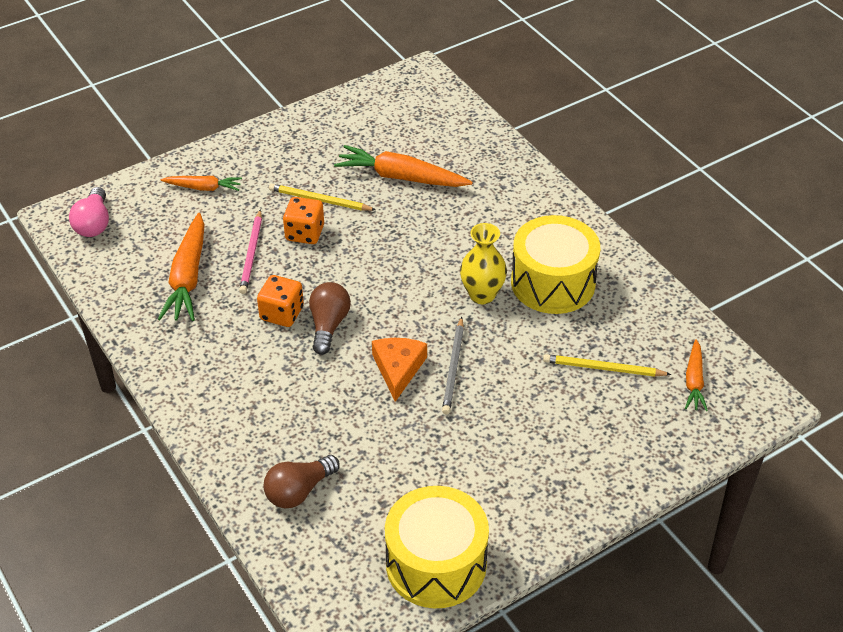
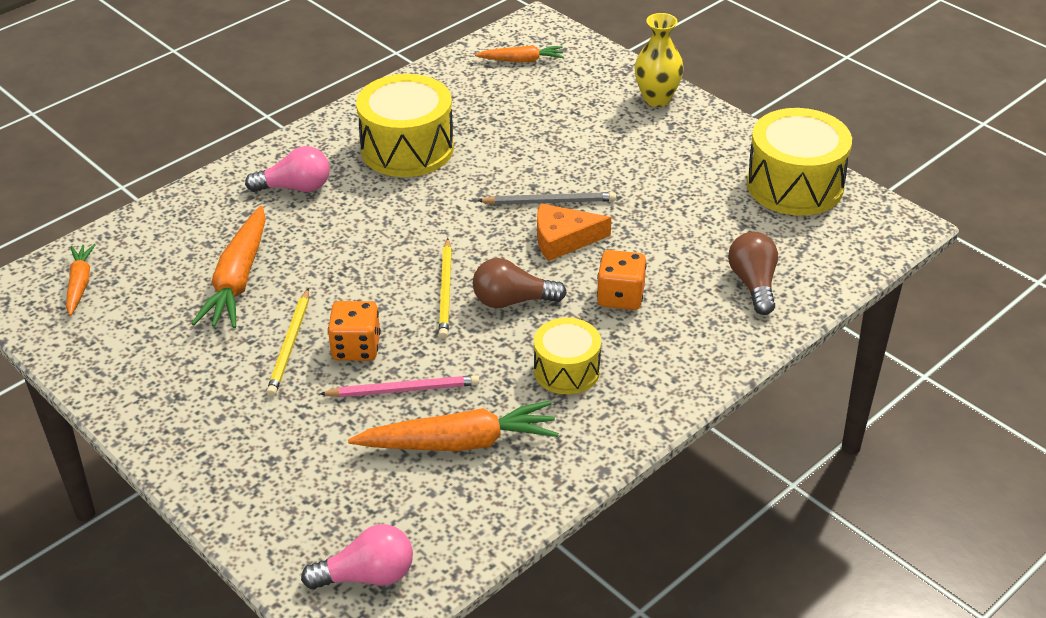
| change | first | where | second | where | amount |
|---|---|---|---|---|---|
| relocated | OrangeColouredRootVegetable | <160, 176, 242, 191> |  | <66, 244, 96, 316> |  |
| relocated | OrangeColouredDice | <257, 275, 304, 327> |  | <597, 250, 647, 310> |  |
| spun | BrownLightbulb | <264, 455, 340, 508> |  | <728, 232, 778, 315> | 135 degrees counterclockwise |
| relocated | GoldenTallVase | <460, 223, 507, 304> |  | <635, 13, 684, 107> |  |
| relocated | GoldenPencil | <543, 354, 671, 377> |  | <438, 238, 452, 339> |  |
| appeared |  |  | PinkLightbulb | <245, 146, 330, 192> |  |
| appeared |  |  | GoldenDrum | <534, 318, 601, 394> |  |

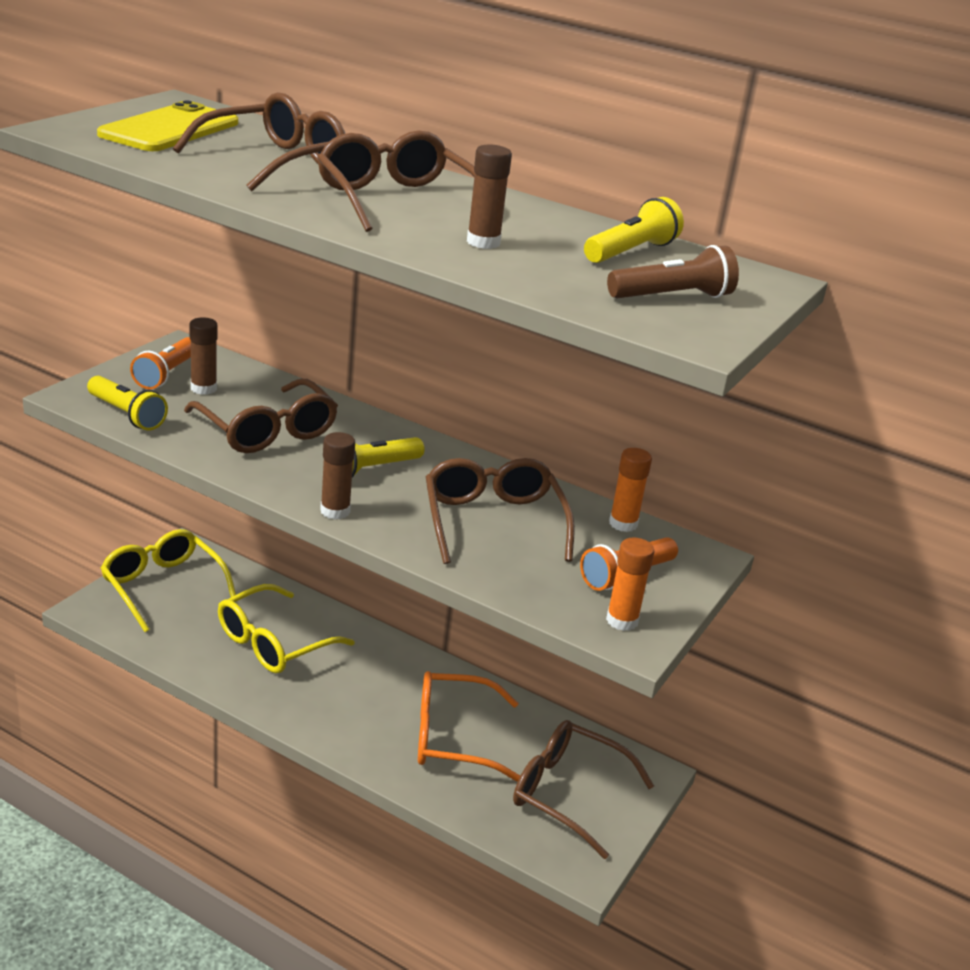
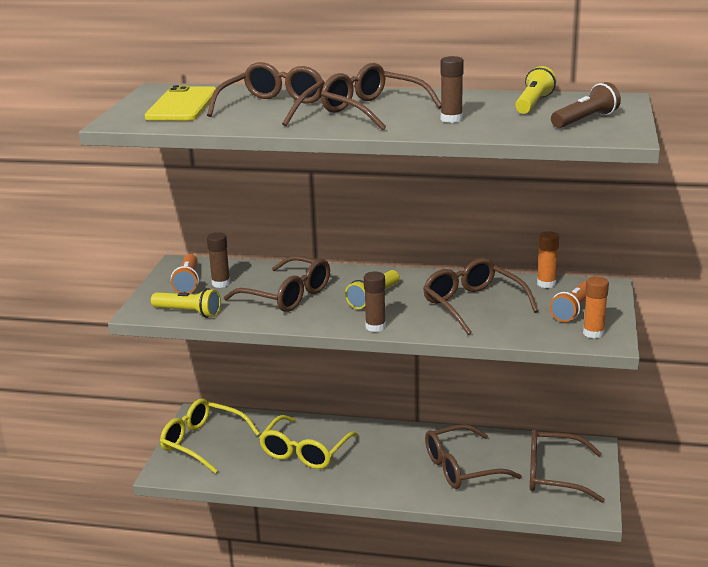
| change | first | where | second | where | amount |
|---|---|---|---|---|---|
| colour | OrangeColouredSpectacles | <418, 671, 520, 782> | BrownSpectacles | <425, 424, 522, 489> |  |

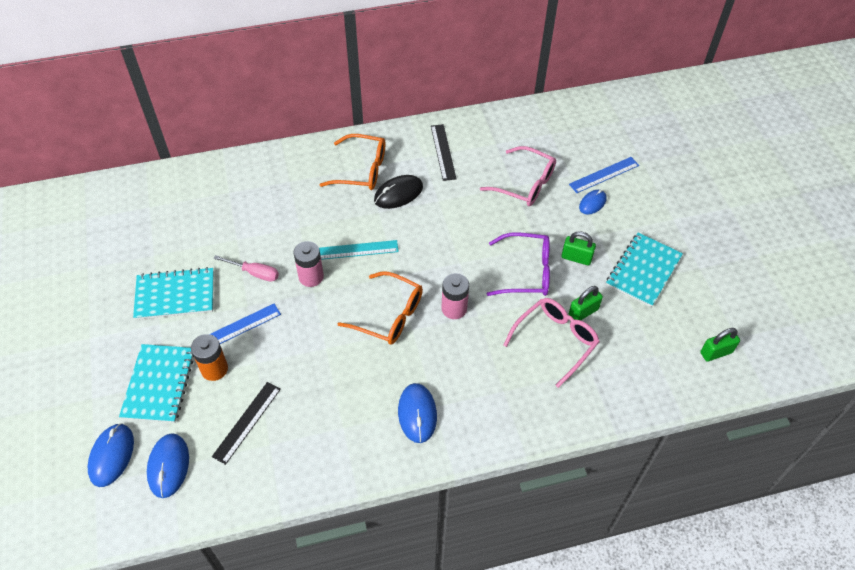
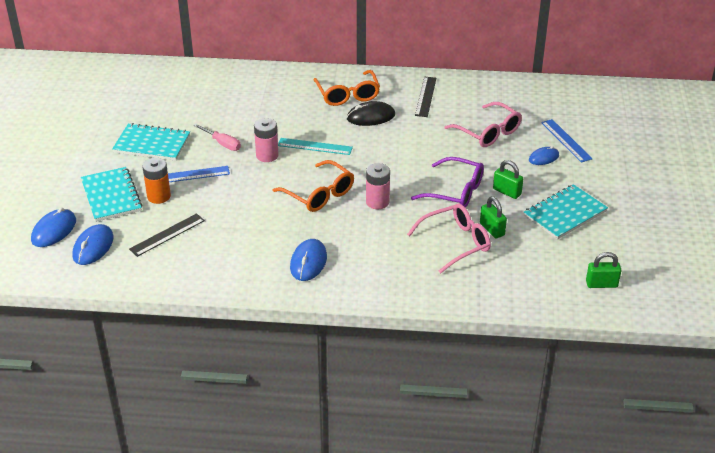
| change | first | where | second | where | amount |
|---|---|---|---|---|---|
| spun | TurquoiseExerciseBook | <119, 344, 194, 423> |  | <81, 167, 142, 222> | 45 degrees counterclockwise |
| spun | OrangeColouredSpectacles | <320, 134, 385, 190> |  | <314, 70, 380, 106> | 45 degrees clockwise |
| spun | CobaltStraightedge | <569, 157, 639, 193> |  | <541, 119, 593, 163> | 75 degrees clockwise |
| spun | GreenPadlock | <569, 286, 603, 320> |  | <480, 196, 507, 238> | 75 degrees clockwise |

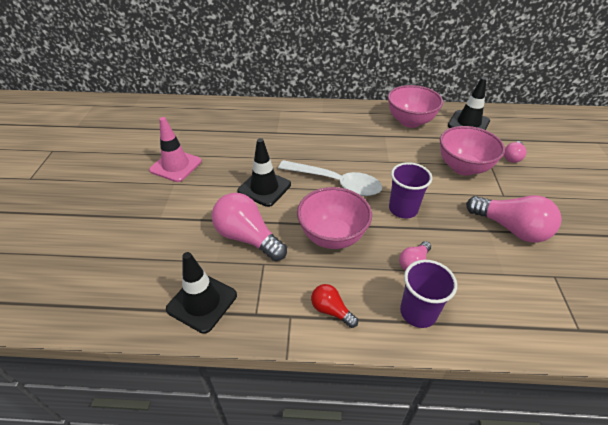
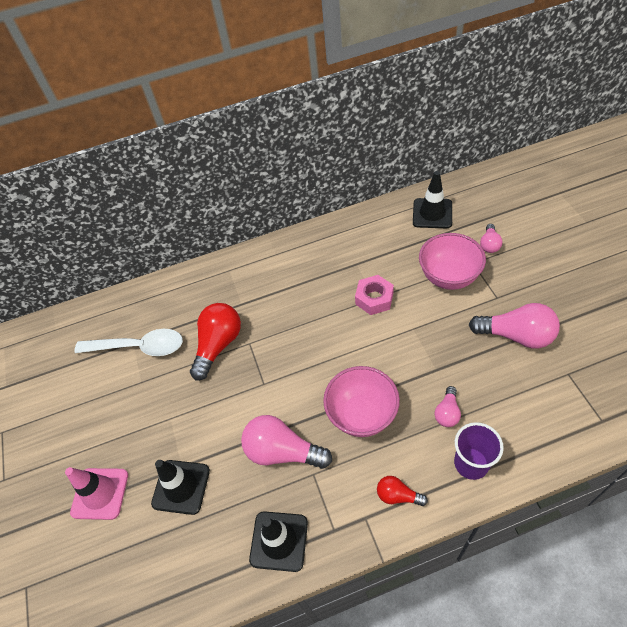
| change | first | where | second | where | amount |
|---|---|---|---|---|---|
| relocated | PinkTrafficCone | <149, 117, 202, 182> |  | <65, 467, 128, 520> |  |
| relocated | JetBlackTrafficCone | <237, 138, 291, 207> |  | <151, 460, 210, 515> |  |
| relocated | WhiteSpoon | <278, 160, 382, 196> |  | <74, 329, 183, 356> |  |
| missing | PinkDeepDish | <388, 85, 443, 128> |  |  |  |
| missing | VioletCup | <389, 162, 432, 219> |  |  |  |
| appeared |  |  | RedLightbulb | <190, 303, 241, 381> |  |
| appeared |  |  | PinkNut | <355, 275, 394, 315> |  |

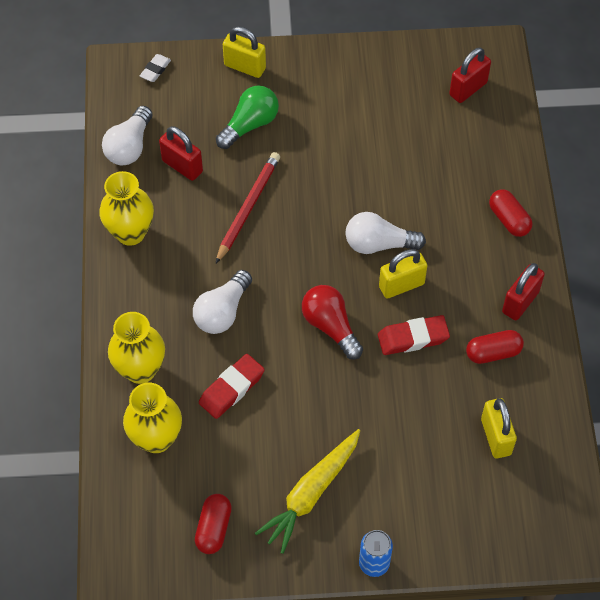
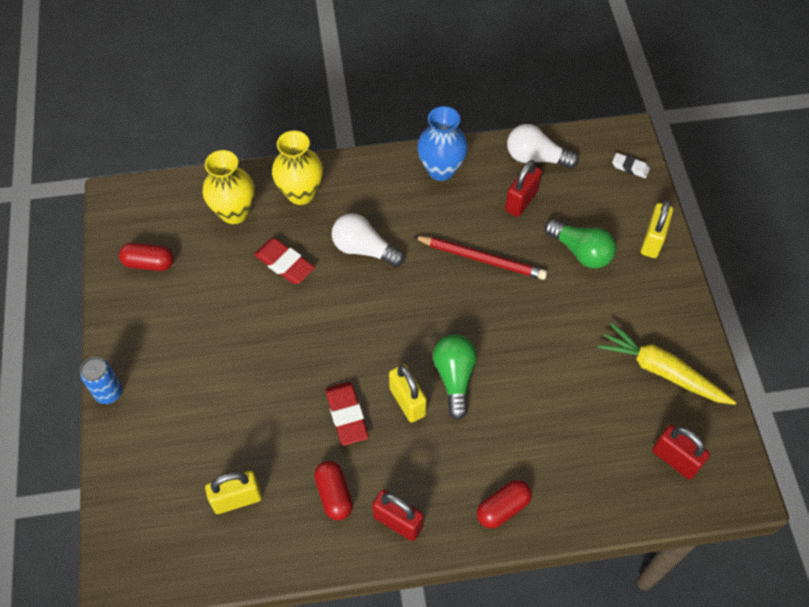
| change | first | where | second | where | amount |
|---|---|---|---|---|---|
| colour | GoldenTallVase | <99, 171, 154, 246> | CobaltTallVase | <417, 106, 468, 181> |  |
| relocated | GoldenRootVegetable | <255, 429, 360, 554> |  | <597, 323, 736, 405> |  |
| missing | RedLightbulb | <302, 285, 363, 359> |  |  |  |
| colour | WhiteLightbulb | <346, 212, 426, 254> | GreenLightbulb | <433, 334, 477, 420> |  |

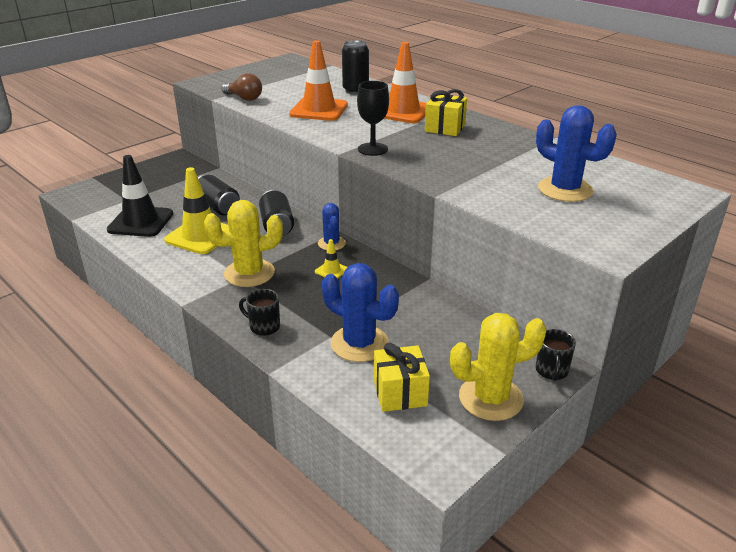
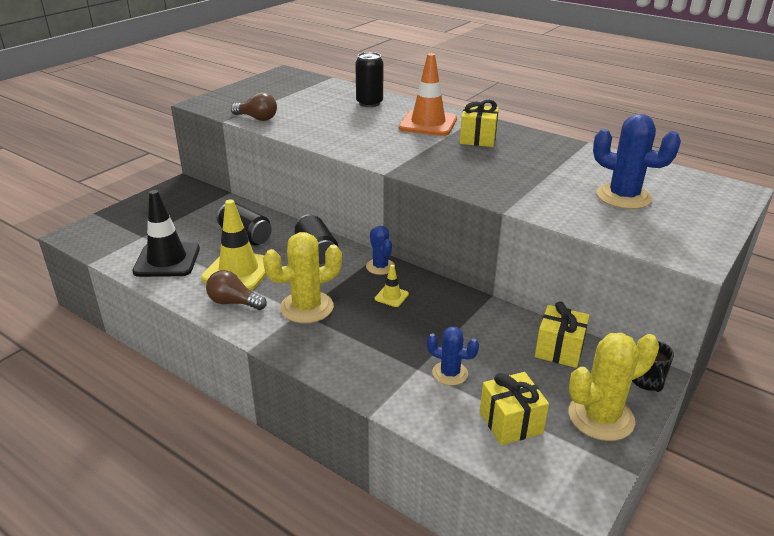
| change | first | where | second | where | amount |
|---|---|---|---|---|---|
| missing | JetBlackMug | <239, 289, 280, 336> |  |  |  |
| missing | OrangeColouredTrafficCone | <289, 40, 348, 121> |  |  |  |
| size | CobaltPricklyPlant | <322, 263, 399, 362> |  | <427, 327, 479, 386> | x0.59 |
| missing | JetBlackGoblet | <357, 81, 389, 156> |  |  |  |
| appeared |  |  | BrownLightbulb | <206, 270, 267, 310> |  |
| appeared |  |  | GoldenGift | <535, 301, 590, 368> |  |

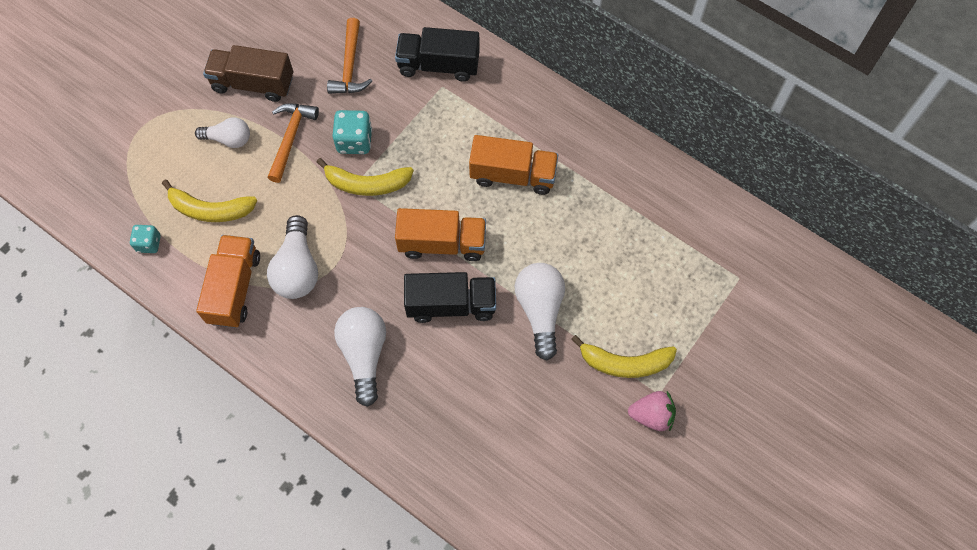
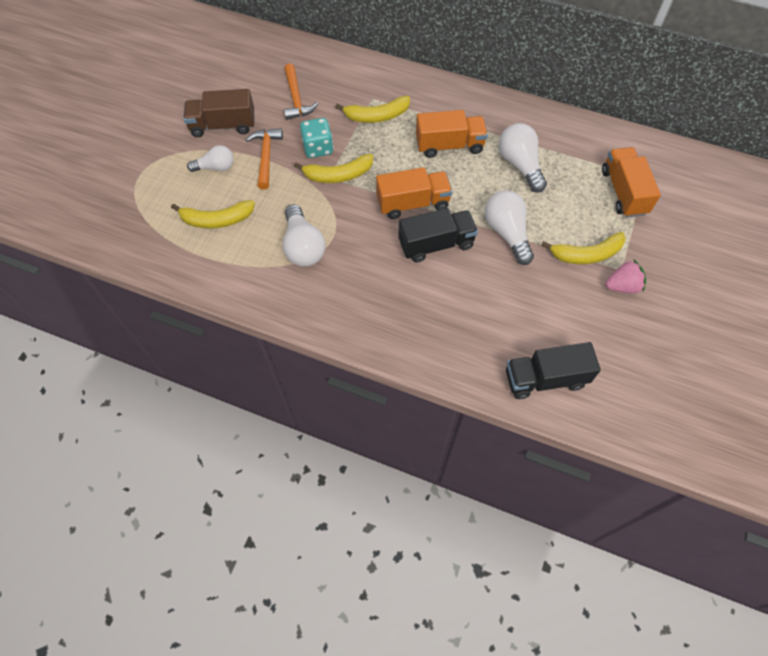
| change | first | where | second | where | amount |
|---|---|---|---|---|---|
| missing | TurquoiseDice | <130, 225, 161, 253> |  |  |  |
| relocated | OrangeColouredTruck | <196, 235, 260, 328> |  | <602, 147, 661, 218> |  |
| relocated | WhiteLightbulb | <334, 307, 386, 407> |  | <499, 123, 547, 193> |  |
| relocated | JetBlackTruck | <395, 27, 480, 82> |  | <506, 342, 601, 399> |  |
| appeared |  |  | GoldenToyBanana | <335, 96, 410, 123> |  |

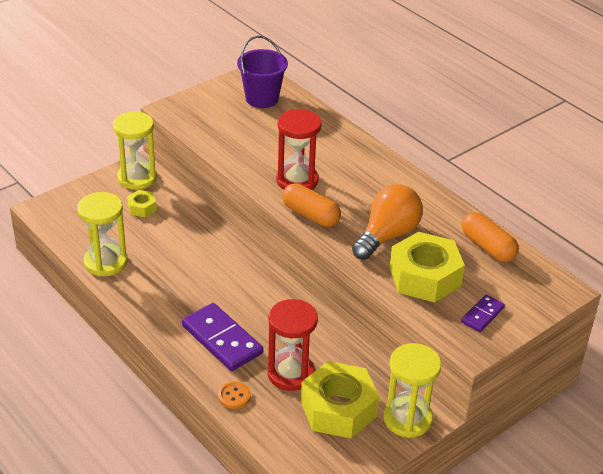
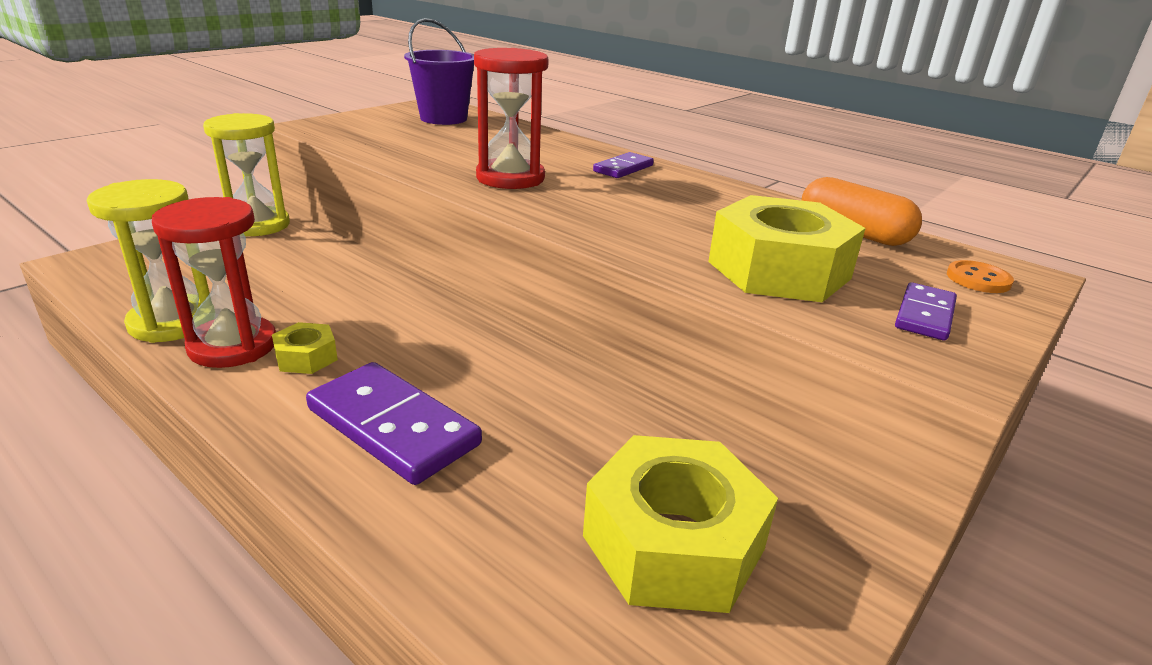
| change | first | where | second | where | amount |
|---|---|---|---|---|---|
| relocated | GoldenNut | <127, 190, 157, 217> |  | <272, 322, 338, 374> |  |
| relocated | OrangeColouredButton | <218, 381, 251, 409> |  | <947, 260, 1014, 293> |  |
| relocated | RedSandglass | <267, 299, 318, 391> |  | <152, 197, 276, 368> |  |
| missing | OrangeColouredPillShape | <282, 183, 341, 227> |  |  |  |
| missing | OrangeColouredLightbulb | <352, 184, 423, 260> |  |  |  |
| missing | GoldenSandglass | <383, 343, 441, 438> |  |  |  |
| appeared |  |  | VioletDomino | <593, 152, 654, 178> |  |

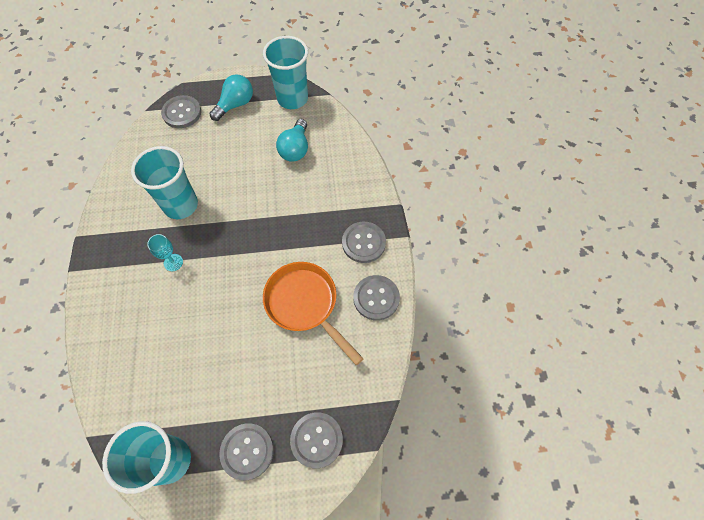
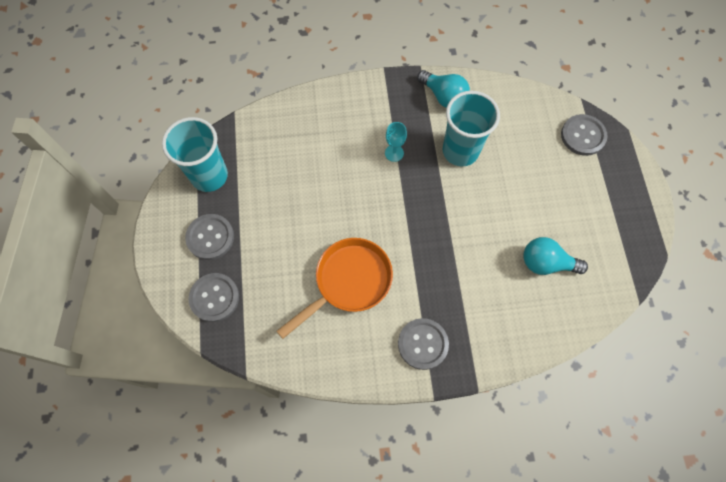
| change | first | where | second | where | amount |
|---|---|---|---|---|---|
| relocated | TurquoiseLightbulb | <210, 74, 253, 121> |  | <417, 70, 470, 108> |  |
| missing | TurquoiseCup | <263, 36, 308, 109> |  |  |  |
| missing | GreyButton | <353, 275, 400, 321> |  |  |  |

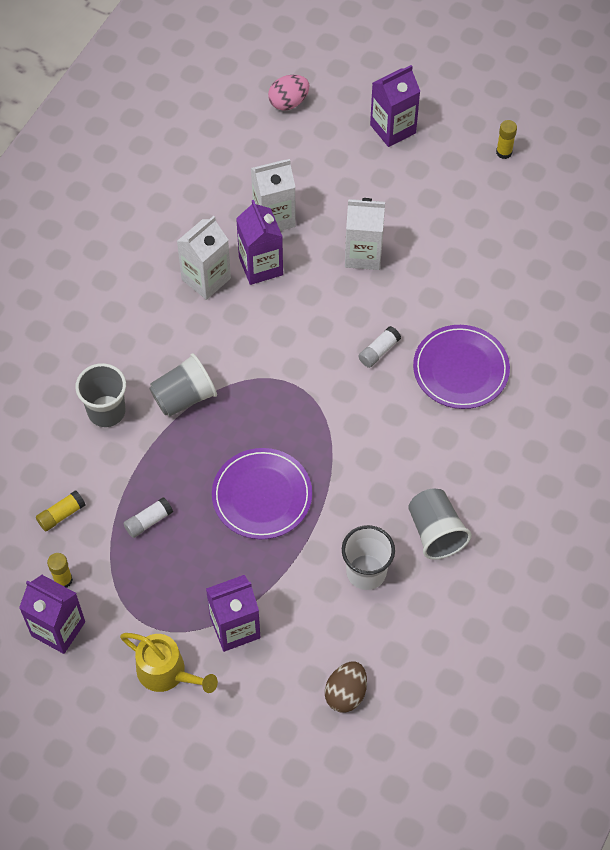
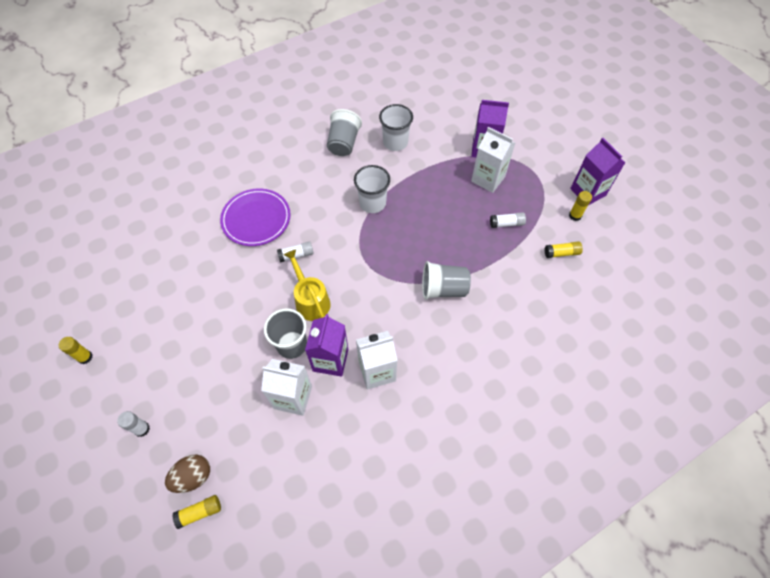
| change | first | where | second | where | amount |
|---|---|---|---|---|---|
| relocated | GreyCup | <75, 363, 126, 427> |  | <264, 308, 307, 359> |  |
| relocated | GoldenWateringPot | <120, 633, 218, 693> |  | <284, 249, 331, 321> |  |
| missing | VioletPlate | <212, 448, 312, 539> |  |  |  |
| exchanged | PinkEggShape | <268, 75, 309, 110> | GoldenStickOfGlue | <173, 495, 221, 529> |  |
| relocated | BrownEggShape | <325, 661, 367, 713> |  | <165, 455, 210, 493> |  |
| relocated | WhiteCarton | <345, 198, 385, 270> |  | <471, 127, 515, 193> |  |
| exchanged | VioletCarton | <370, 65, 421, 147> | WhiteStickOfGlue | <117, 411, 150, 437> |  |
| appeared |  |  | WhiteCup | <354, 165, 390, 213> |  |

